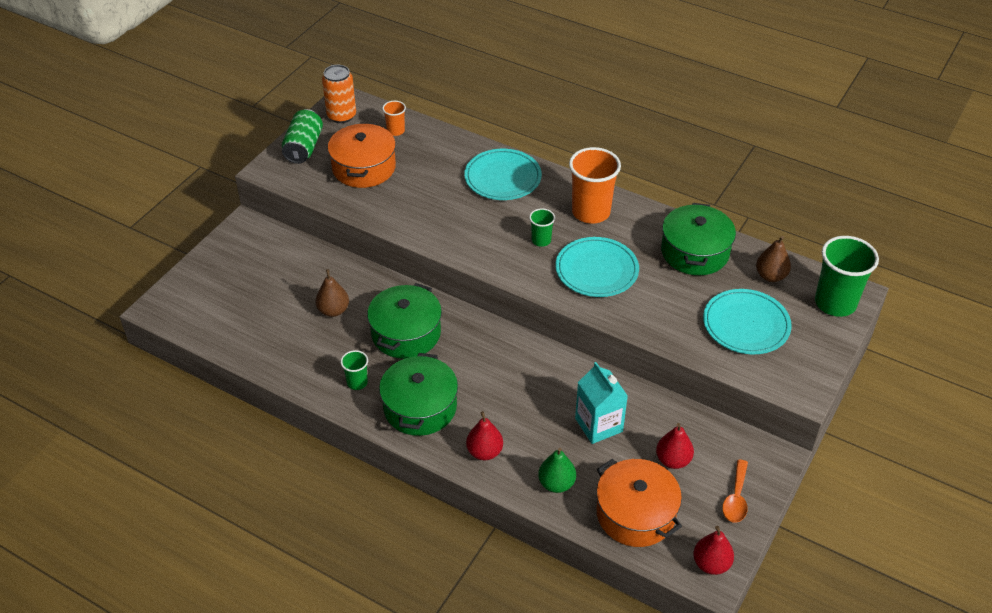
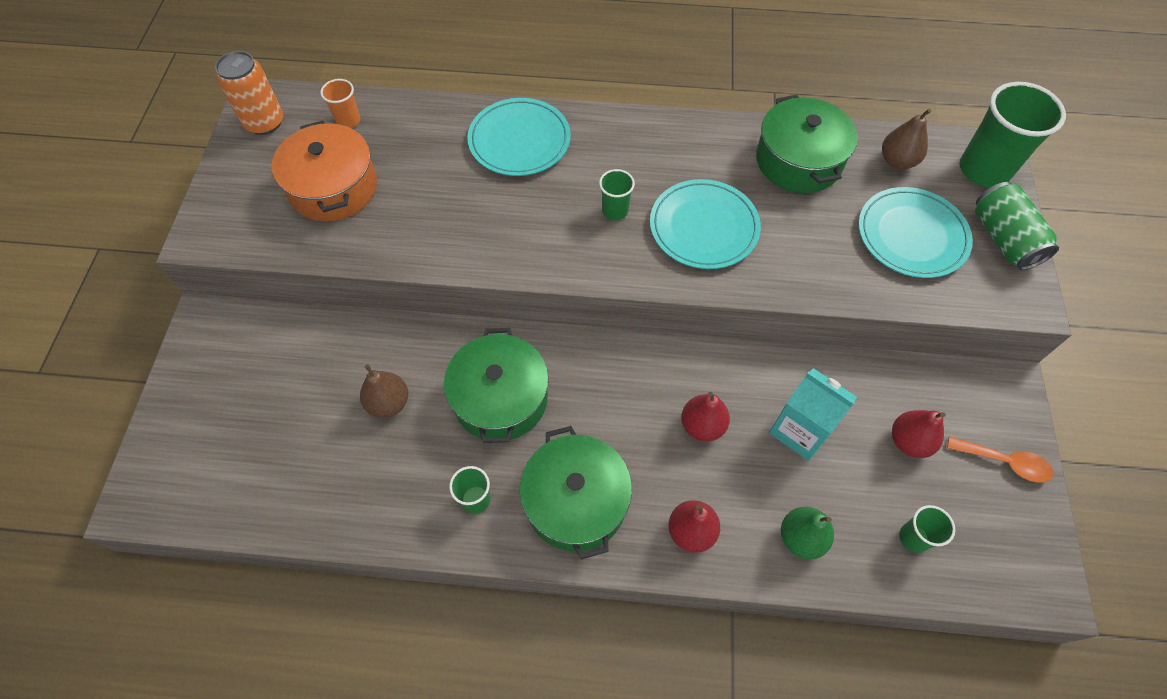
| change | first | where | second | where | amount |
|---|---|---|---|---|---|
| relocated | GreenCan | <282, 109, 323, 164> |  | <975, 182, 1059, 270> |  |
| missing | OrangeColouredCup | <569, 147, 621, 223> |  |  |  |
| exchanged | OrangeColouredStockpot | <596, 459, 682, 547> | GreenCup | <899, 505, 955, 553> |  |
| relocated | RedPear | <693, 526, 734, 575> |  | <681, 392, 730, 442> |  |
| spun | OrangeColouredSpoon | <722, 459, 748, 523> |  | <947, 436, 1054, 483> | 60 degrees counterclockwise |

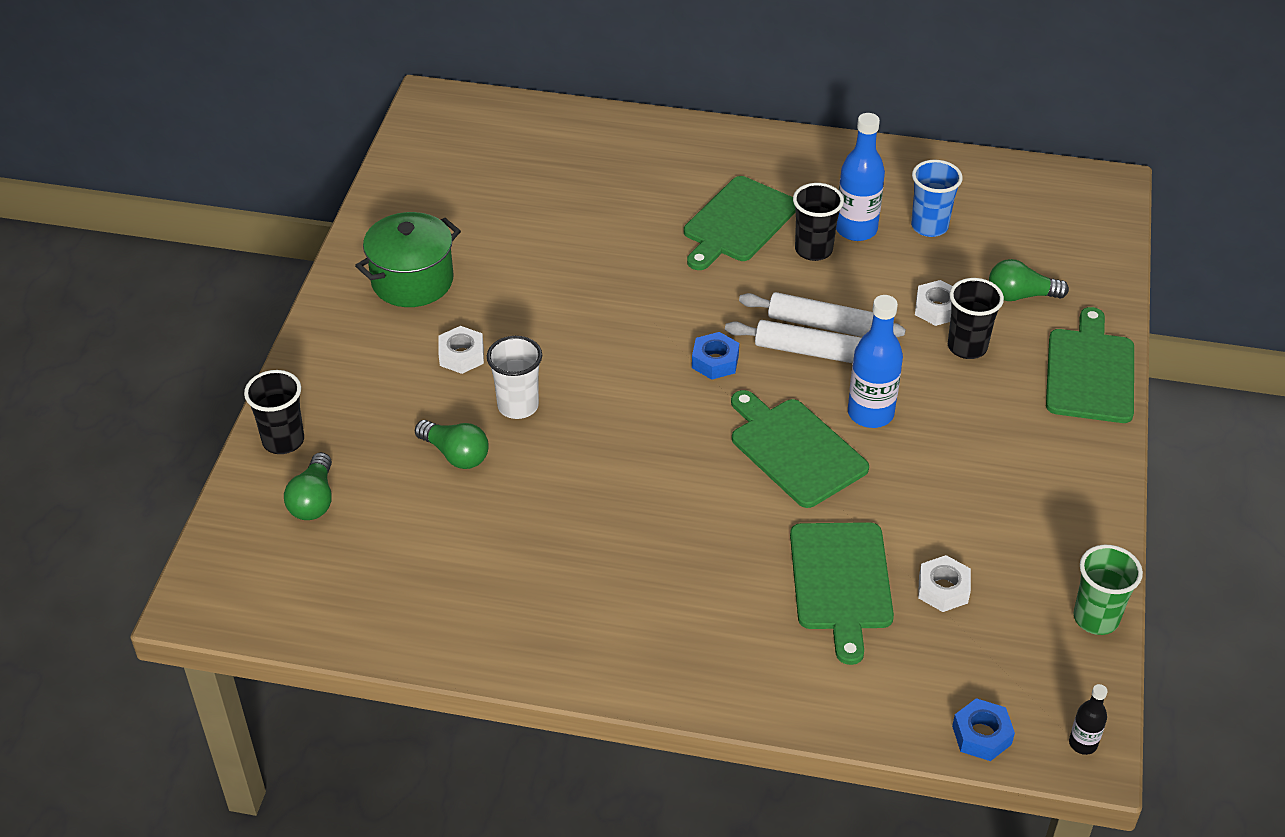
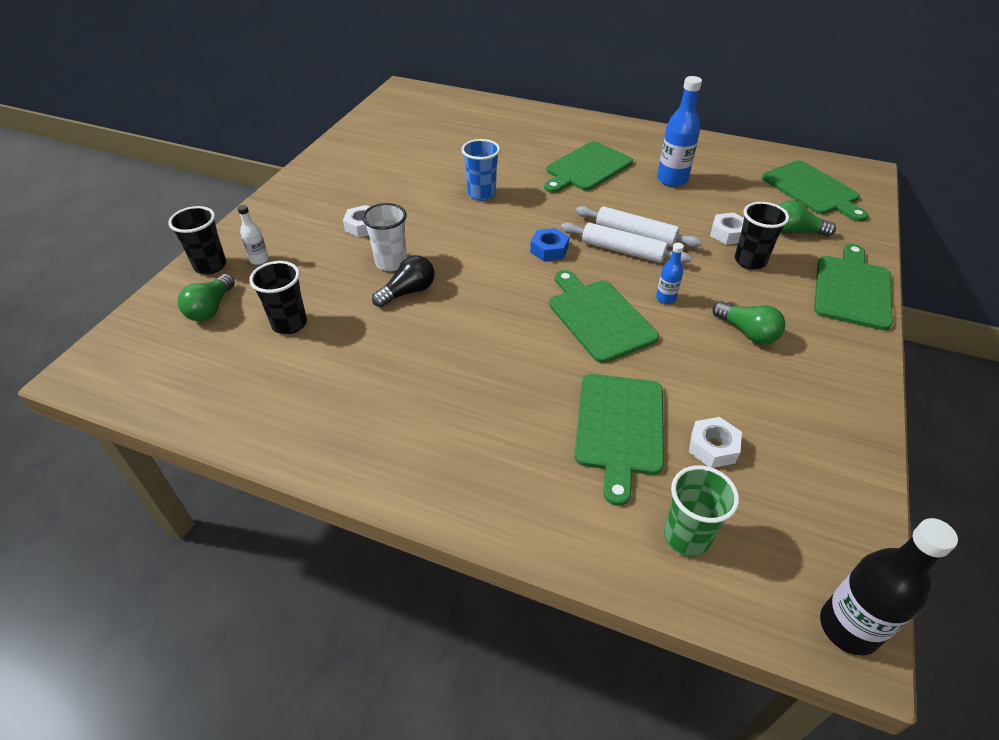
| change | first | where | second | where | amount |
|---|---|---|---|---|---|
| missing | GreenStockpot | <355, 212, 461, 307> |  |  |  |
| relocated | GreenLightbulb | <415, 420, 489, 469> |  | <712, 301, 785, 345> |  |
| relocated | JetBlackCup | <793, 183, 844, 261> |  | <249, 261, 307, 334> |  |
| size | CobaltDrinkBottle | <848, 295, 903, 428> |  | <656, 243, 684, 304> | x0.53 |
| relocated | CobaltCup | <911, 160, 963, 237> |  | <461, 139, 500, 201> |  |
| missing | CobaltNut | <952, 698, 1015, 761> |  |  |  |
| size | JetBlackDrinkBottle | <1069, 684, 1108, 755> |  | <820, 518, 958, 655> | x1.90 |
| relocated | GreenCup | <1074, 545, 1143, 635> |  | <664, 465, 739, 557> |  |
| appeared |  |  | WhiteDrinkBottle | <237, 205, 269, 265> |  |
| appeared |  |  | JetBlackLightbulb | <372, 255, 435, 307> |  |
| appeared |  |  | GreenChoppingBoard | <762, 161, 868, 222> |  |

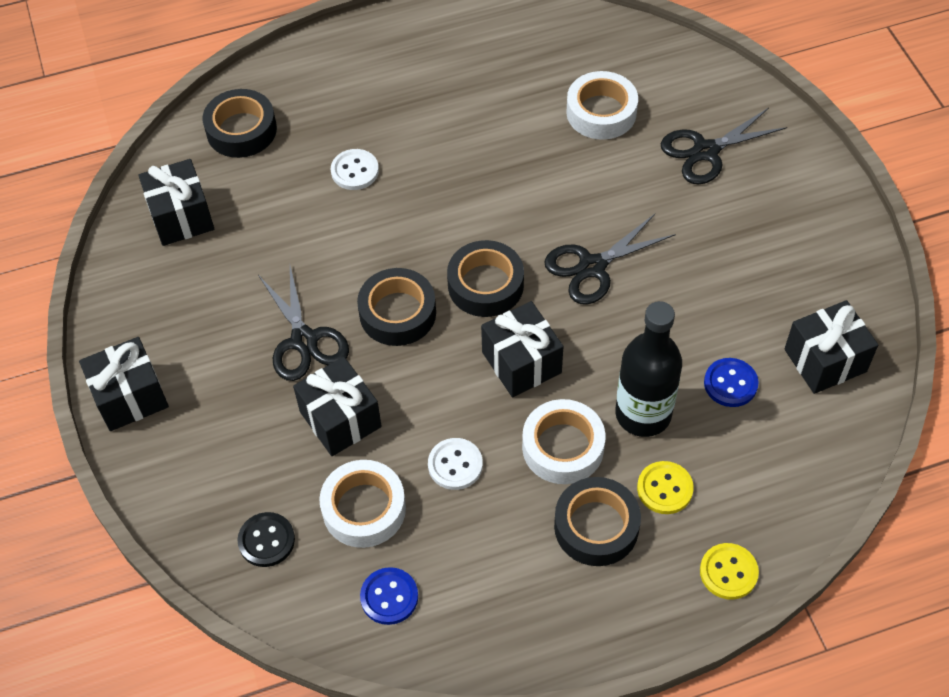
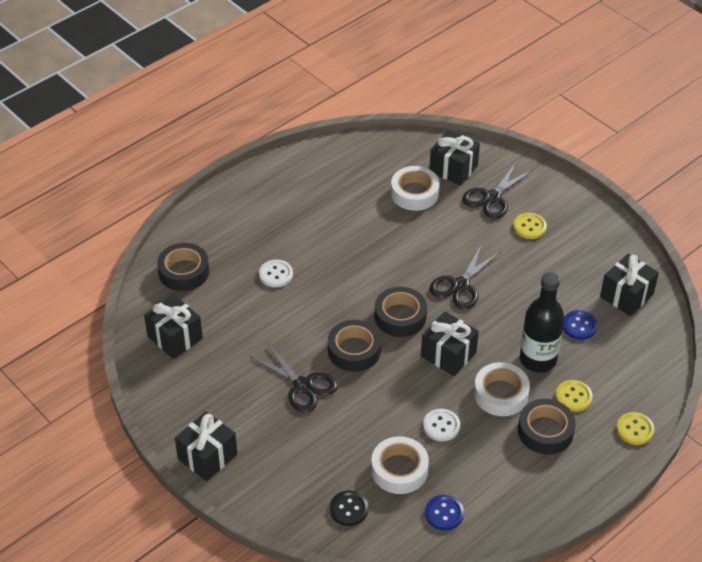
| change | first | where | second | where | amount |
|---|---|---|---|---|---|
| relocated | JetBlackGift | <293, 357, 382, 456> |  | <429, 130, 480, 186> |  |
| appeared |  |  | GoldenButton | <513, 213, 547, 239> |  |

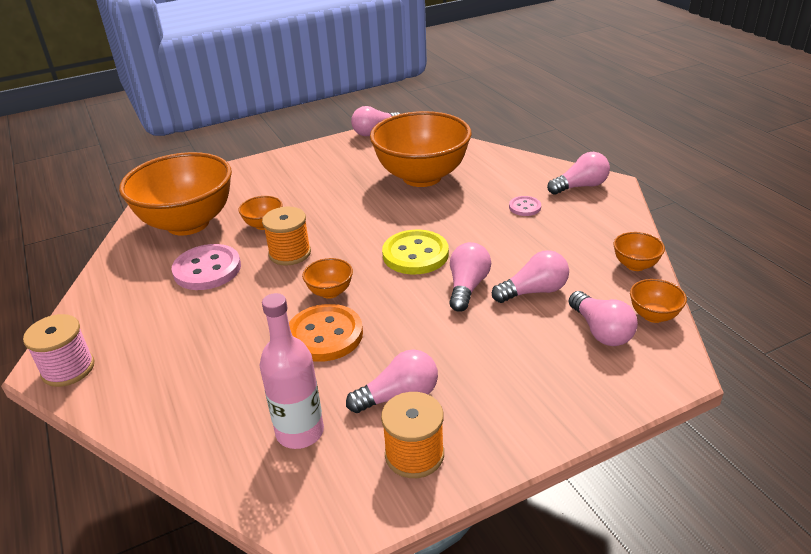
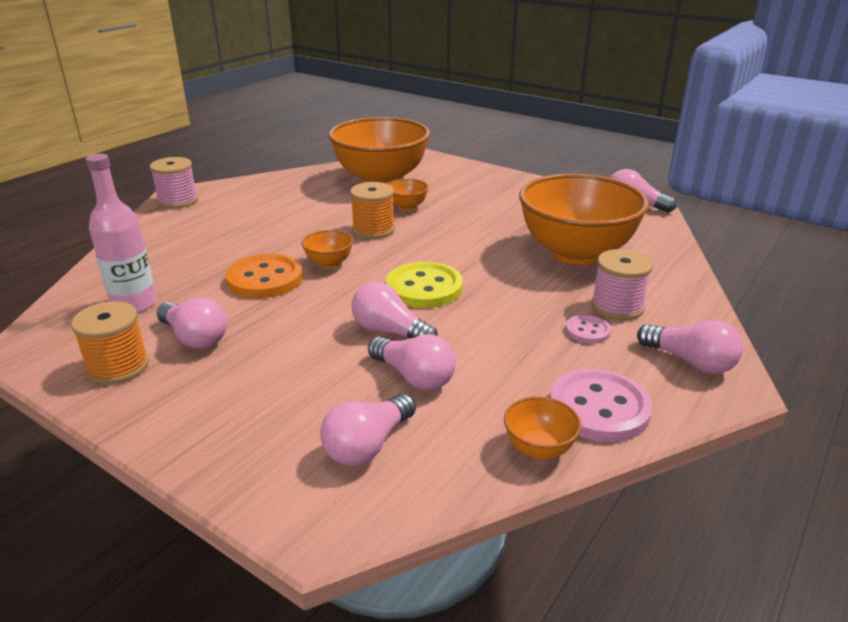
| change | first | where | second | where | amount |
|---|---|---|---|---|---|
| relocated | PinkButton | <172, 244, 241, 290> |  | <550, 369, 653, 442> |  |
| spun | PinkLightbulb | <449, 242, 491, 312> |  | <352, 282, 438, 338> | 135 degrees counterclockwise |
| missing | OrangeColouredDeepDish | <630, 279, 687, 323> |  |  |  |
| appeared |  |  | PinkSpool | <591, 249, 653, 320> |  |

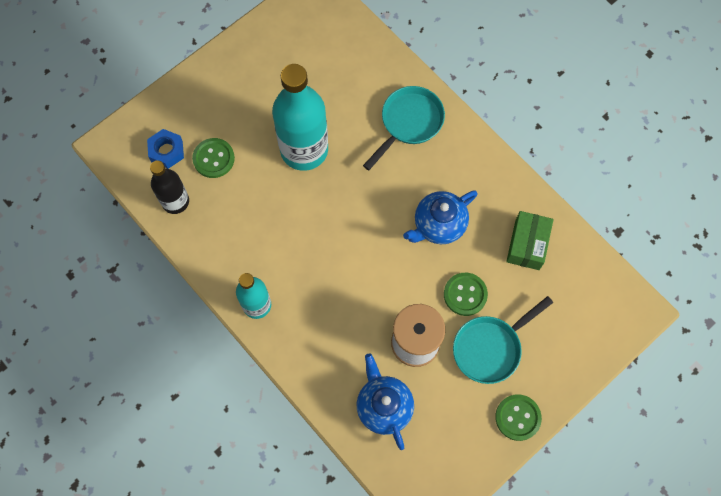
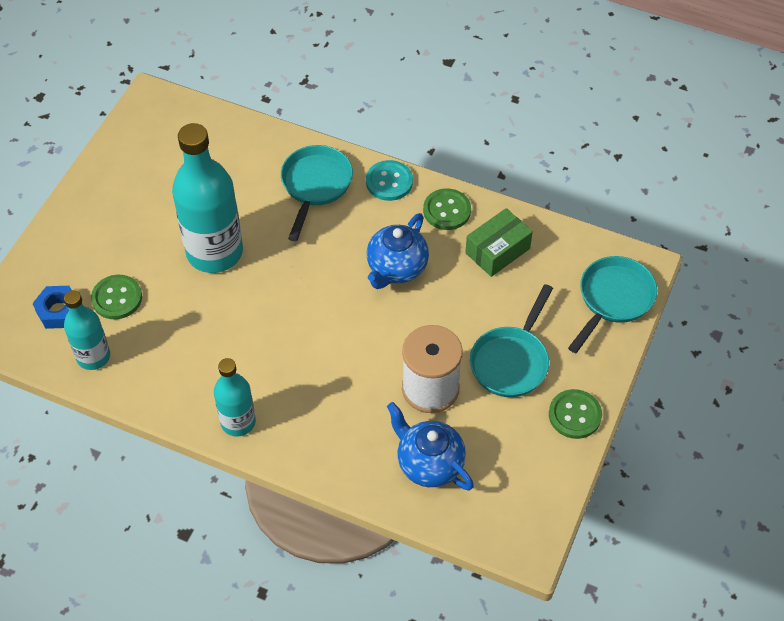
| change | first | where | second | where | amount |
|---|---|---|---|---|---|
| colour | JetBlackDrinkBottle | <150, 161, 189, 214> | TurquoiseDrinkBottle | <64, 290, 110, 370> |  |
| relocated | GreenButton | <444, 273, 488, 316> |  | <423, 189, 471, 230> |  |
| spun | GreenBox | <506, 211, 553, 270> |  | <465, 208, 533, 277> | 60 degrees clockwise |
| appeared |  |  | TurquoiseButton | <366, 160, 413, 201> |  |
| appeared |  |  | TurquoiseFryingPan | <568, 256, 657, 353> |  |

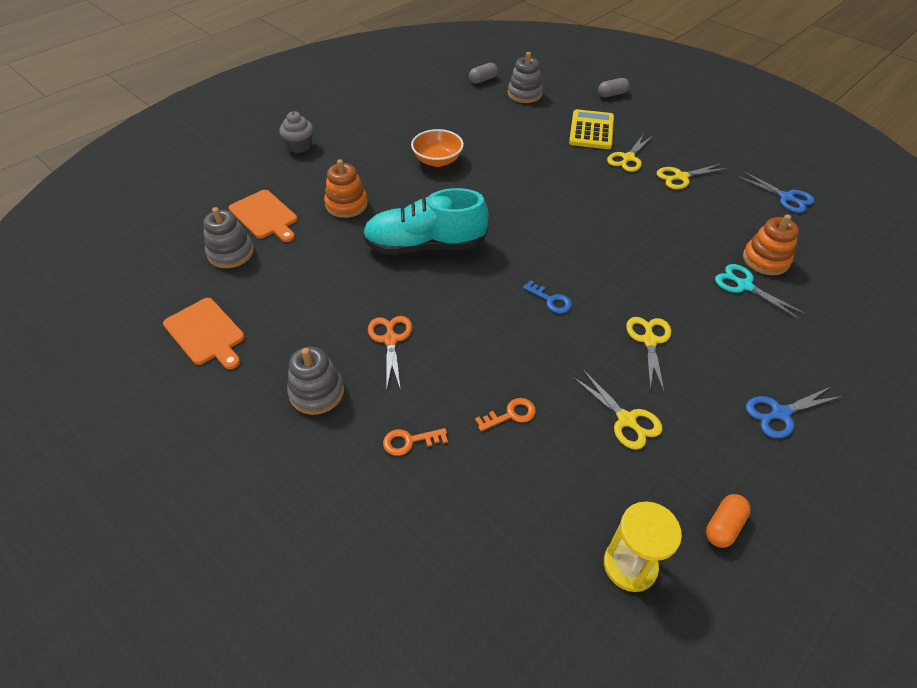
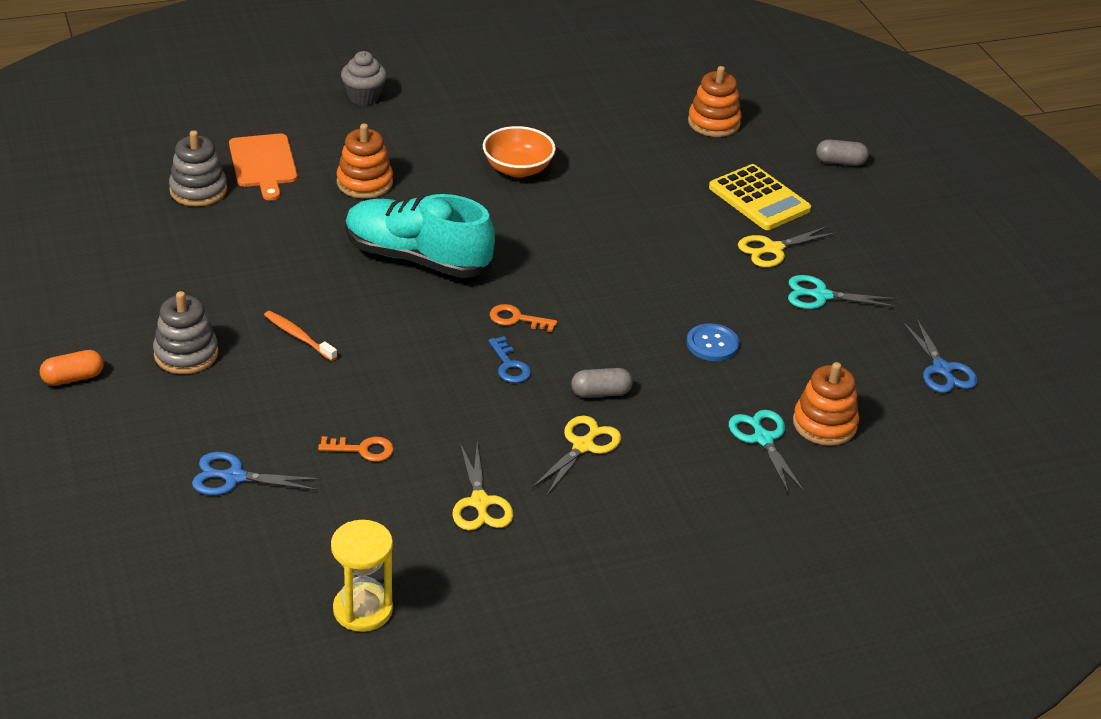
| change | first | where | second | where | amount |
|---|---|---|---|---|---|
| missing | OrangeColouredChoppingBoard | <163, 298, 245, 369> |  |  |  |
| exchanged | OrangeColouredPairOfScissors | <368, 316, 412, 391> | OrangeColouredToothBrush | <264, 311, 337, 361> |  |
| relocated | OrangeColouredLatchkey | <383, 428, 448, 456> |  | <490, 304, 557, 332> |  |
| relocated | GreyPillShape | <469, 63, 498, 84> |  | <571, 368, 633, 398> |  |
| colour | GreyStackingRings | <508, 52, 543, 103> | OrangeColouredStackingRings | <688, 66, 741, 137> |  |
| spun | GoldenCalculator | <569, 109, 614, 149> |  | <709, 164, 811, 230> | 105 degrees clockwise |
| colour | GoldenPairOfScissors | <657, 164, 727, 189> | TurquoisePairOfScissors | <788, 275, 897, 309> |  |
| relocated | OrangeColouredPillShape | <706, 494, 751, 548> |  | <40, 350, 104, 386> |  |
| relocated | CobaltPairOfScissors | <746, 387, 842, 438> |  | <192, 452, 321, 495> |  |
| appeared |  |  | CobaltButton | <687, 323, 739, 361> |  |

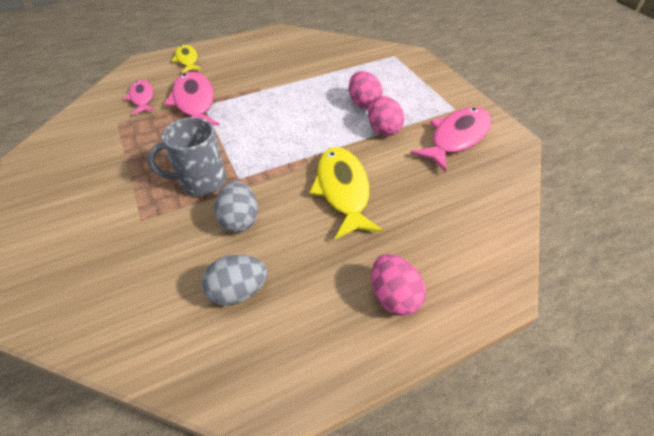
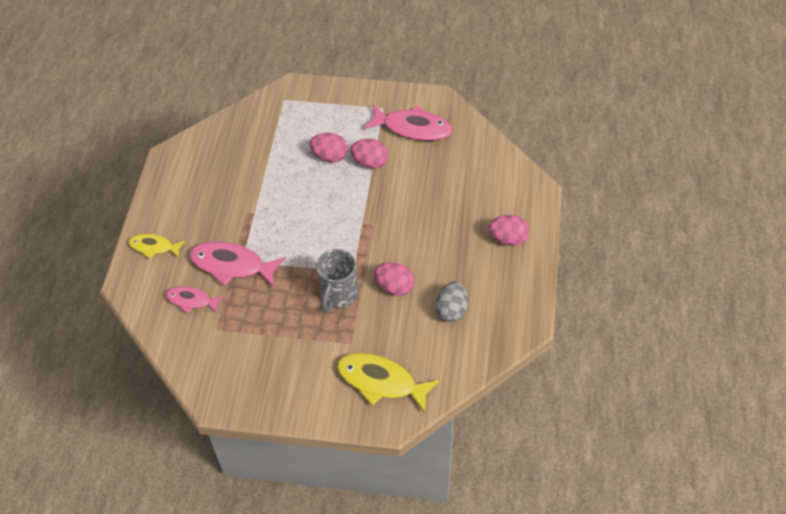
| change | first | where | second | where | amount |
|---|---|---|---|---|---|
| colour | GreyEggShape | <215, 181, 258, 233> | PinkEggShape | <374, 262, 414, 296> |  |
| relocated | GoldenFishFigure | <309, 147, 383, 239> |  | <337, 353, 439, 413> |  |
| spun | PinkFishFigure | <410, 107, 491, 172> |  | <364, 105, 452, 141> | 120 degrees clockwise |

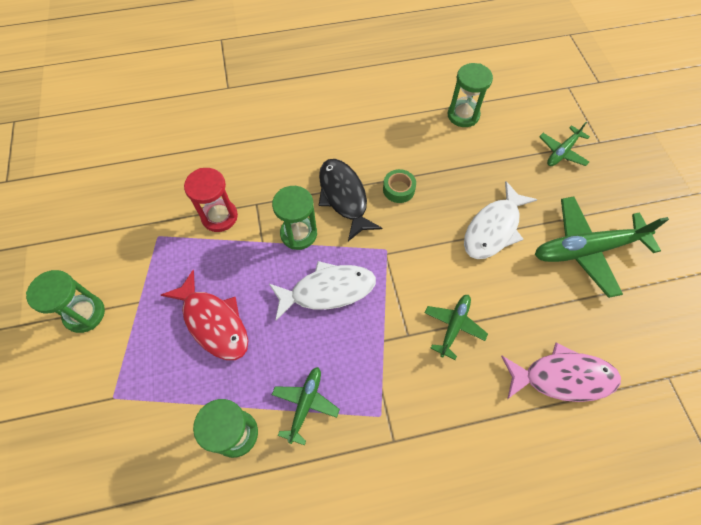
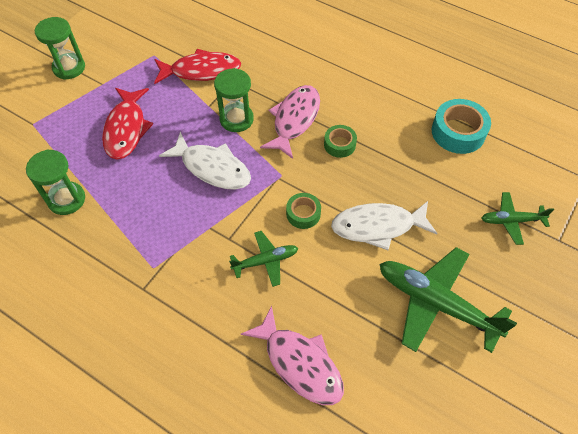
| change | first | where | second | where | amount |
|---|---|---|---|---|---|
| exchanged | RedSandglass | <184, 168, 238, 232> | RedFishFigure | <154, 49, 241, 84> |  |
| missing | GreenAeroplane | <272, 367, 340, 445> |  |  |  |
| colour | JetBlackFishFigure | <319, 159, 382, 241> | PinkFishFigure | <260, 85, 320, 159> |  |
| exchanged | GreenSandglass | <447, 63, 493, 127> | TurquoiseTape | <432, 99, 491, 154> |  |
| appeared |  |  | GreenTape | <286, 193, 321, 229> |  |

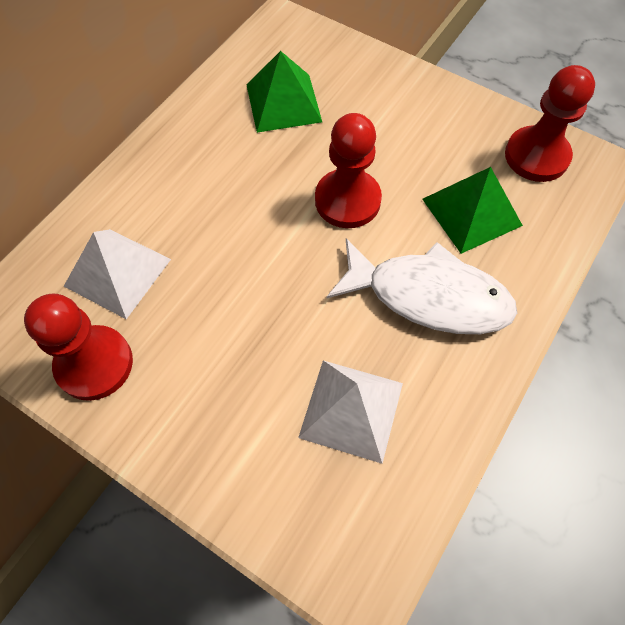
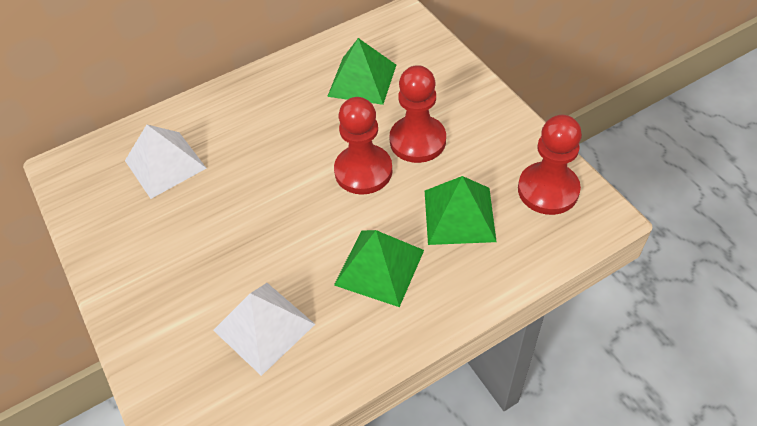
| change | first | where | second | where | amount |
|---|---|---|---|---|---|
| relocated | RedPawn | <24, 293, 133, 401> |  | <389, 65, 446, 163> |  |
| exchanged | WhiteFishFigure | <326, 238, 517, 334> | GreenPyramidShape | <334, 230, 424, 307> |  |

